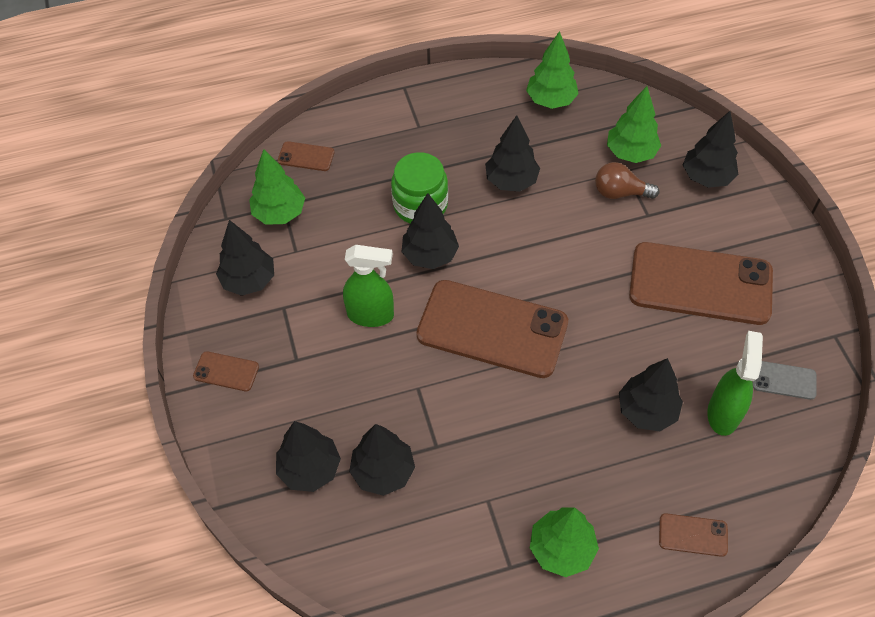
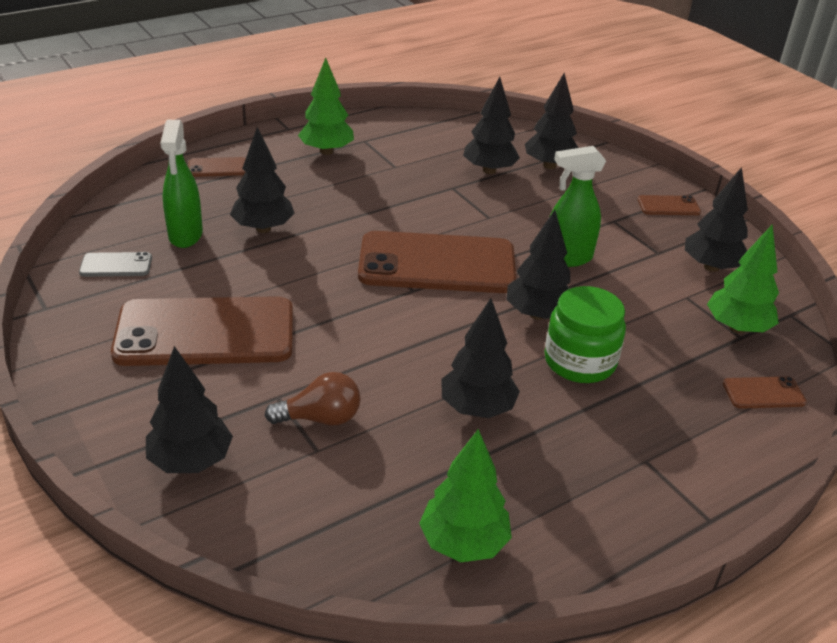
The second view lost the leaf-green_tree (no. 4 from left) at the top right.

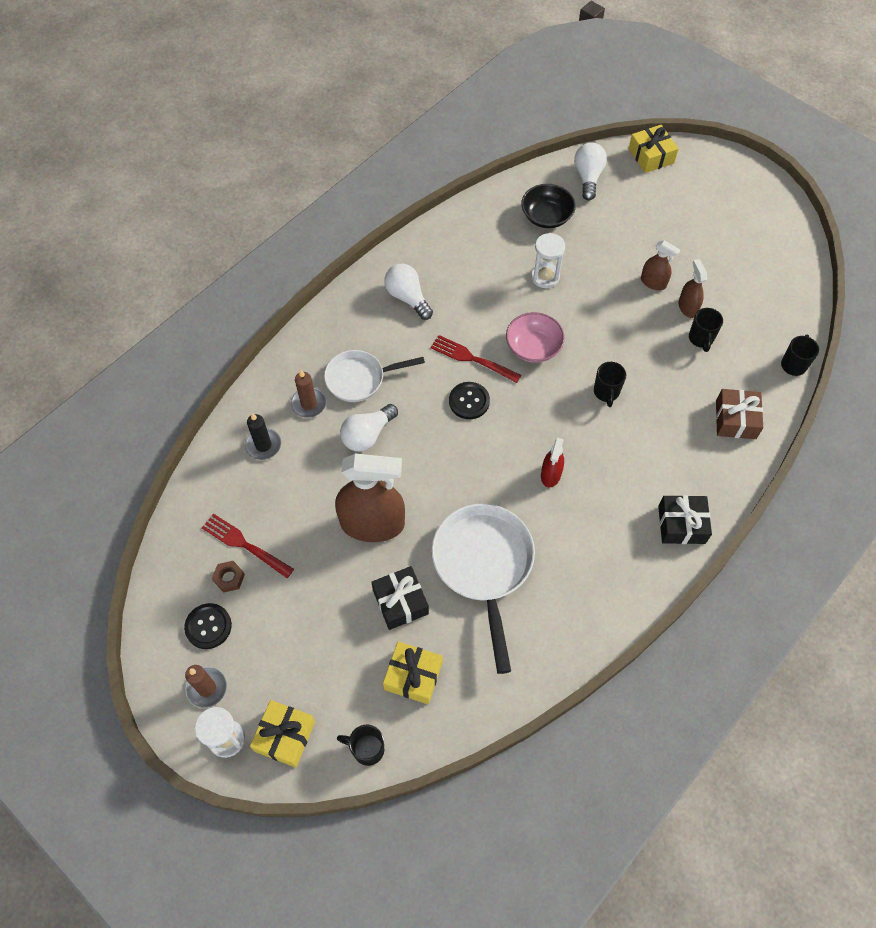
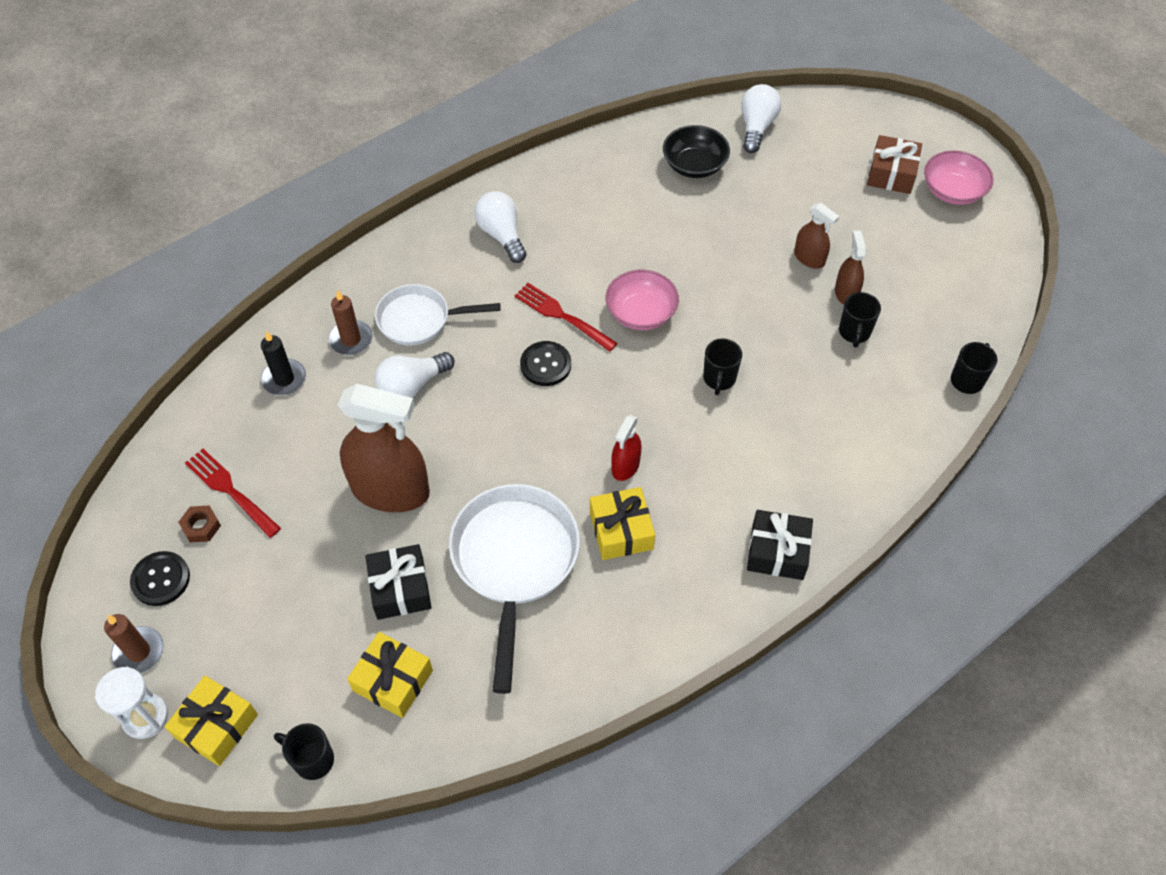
The bright_yellow_present (no. 3 from left) ended up elsewhere, having gone from the top right to the centre.
The second view lost the pure_white_sandglass (no. 2 from left) at the top centre.
The dark_brown_present ended up elsewhere, having gone from the middle right to the top right.
The second view gained the rosy_deep_dish (no. 2 from left) at the top right.

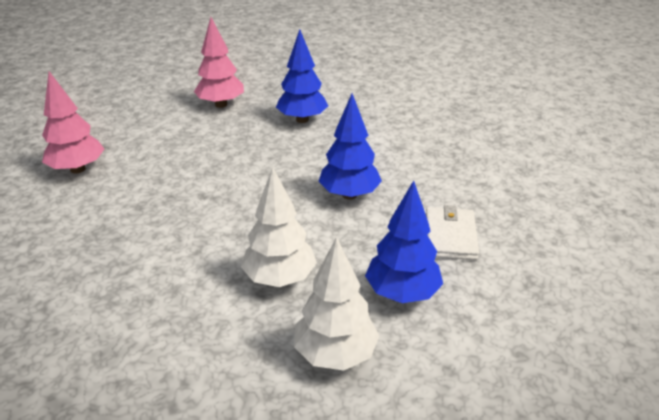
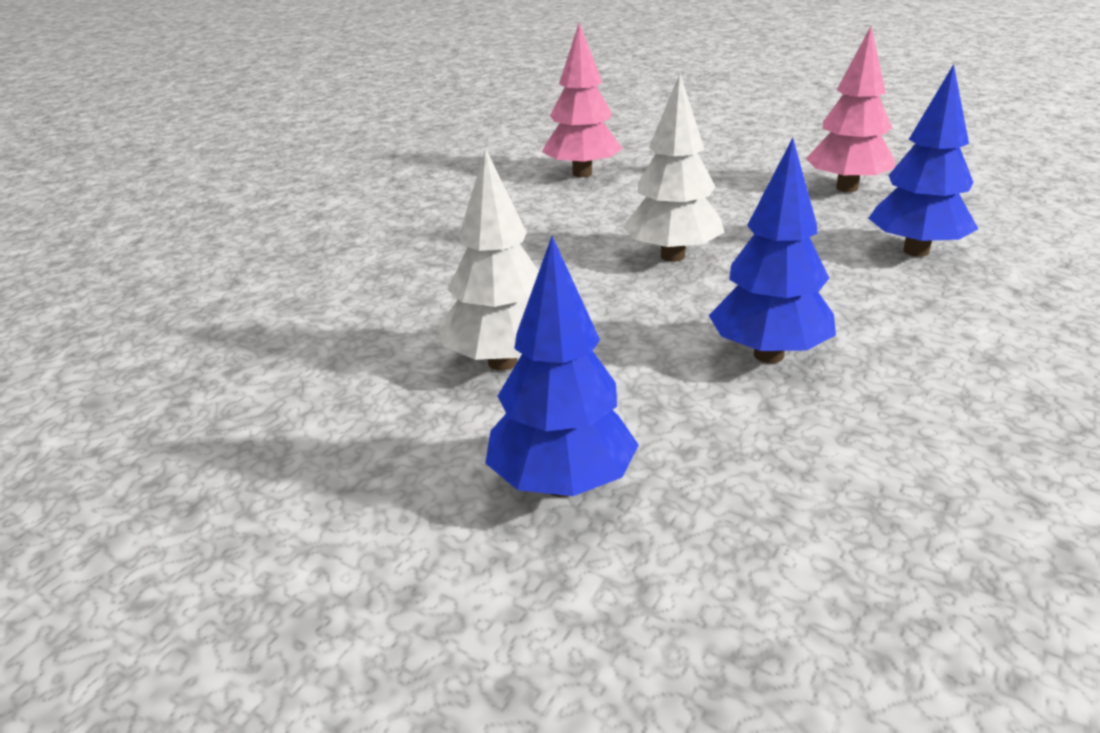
The second view lost the pure_white_billfold at the middle right.
The pure_white_tree (no. 2 from left) ended up elsewhere, having gone from the bottom centre to the top centre.

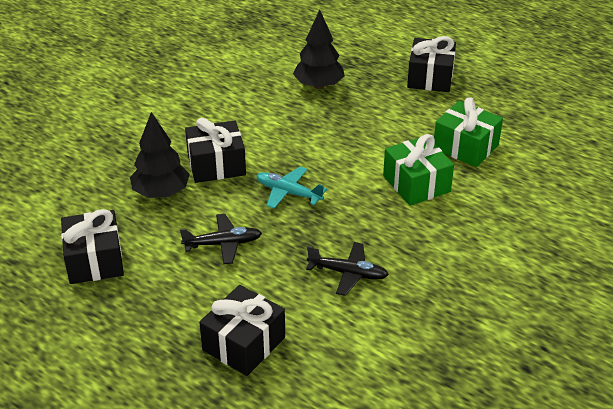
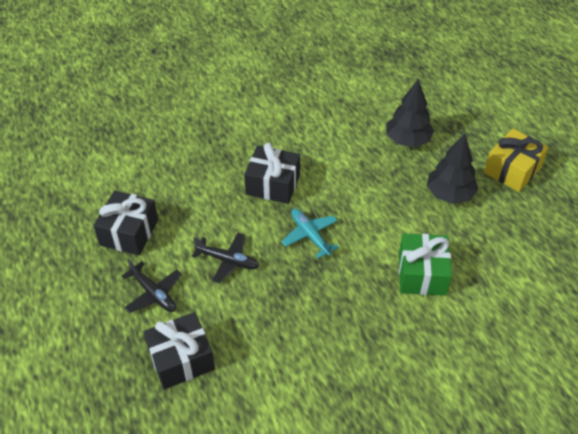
What was the jet-black_present (no. 4 from left) at the top right turned into the bright_yellow_present at the middle right.
The second view lost the leaf-green_present (no. 2 from left) at the top right.
The jet-black_tree (no. 1 from left in the first image) ended up elsewhere, having gone from the middle left to the middle right.
The jet-black_toy_plane (no. 2 from left in the first image) ended up elsewhere, having gone from the centre to the middle left.

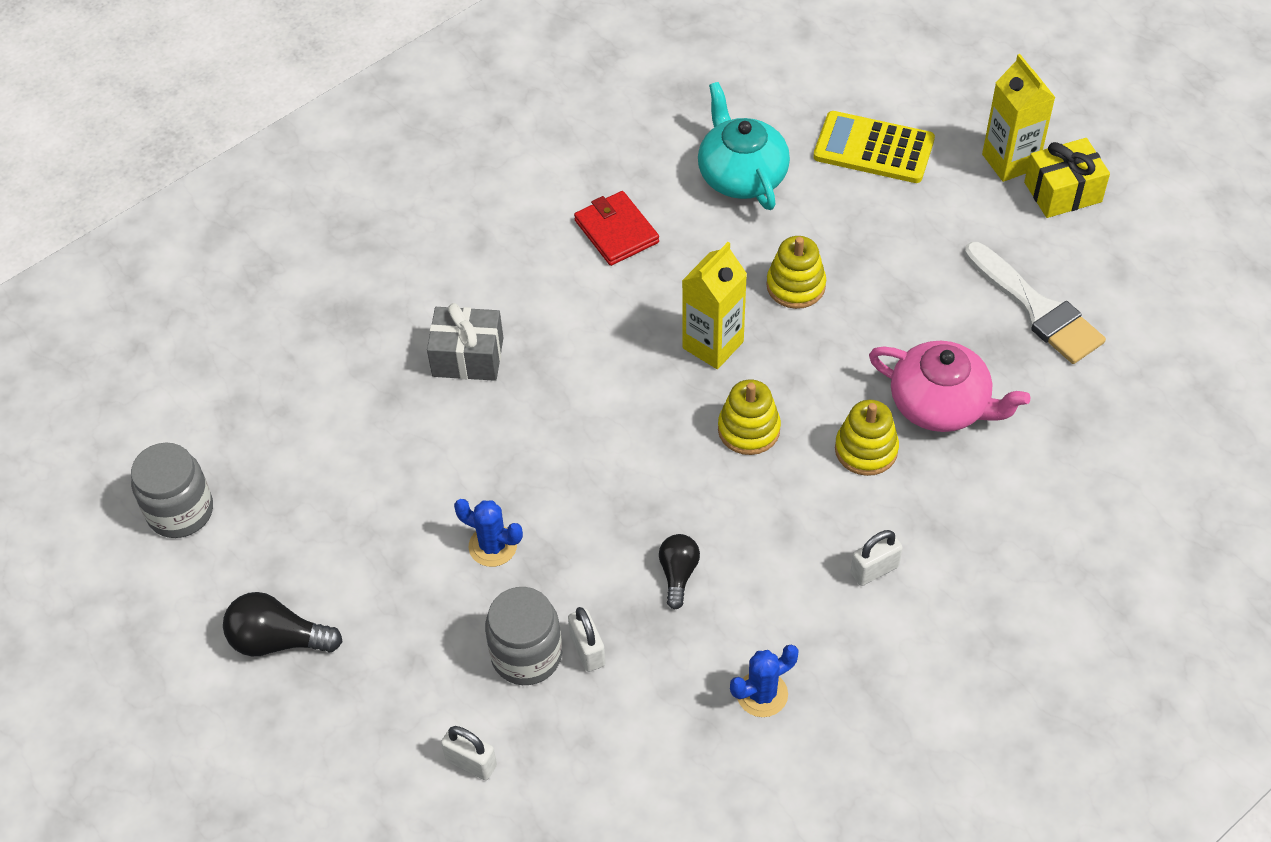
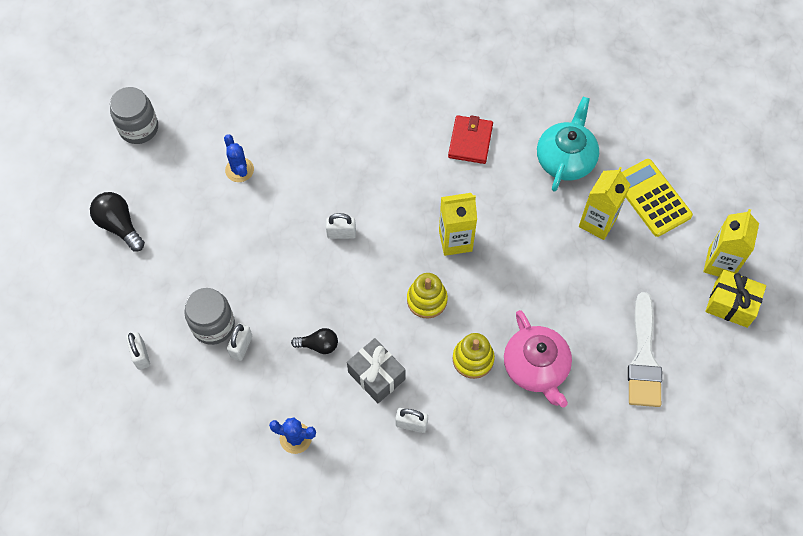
The second view lost the bright_yellow_stacking_toy (no. 2 from left) at the top centre.
The grey_present ended up elsewhere, having gone from the centre to the bottom centre.
The royal_blue_cactus (no. 1 from left) ended up elsewhere, having gone from the centre to the top left.
The jet-black_light_bulb (no. 2 from left) at the bottom centre ended up facing another way, 45 degrees clockwise from before.
The second view gained the bright_yellow_carton (no. 2 from left) at the middle right.
The second view gained the pure_white_small_lock (no. 3 from left) at the centre.

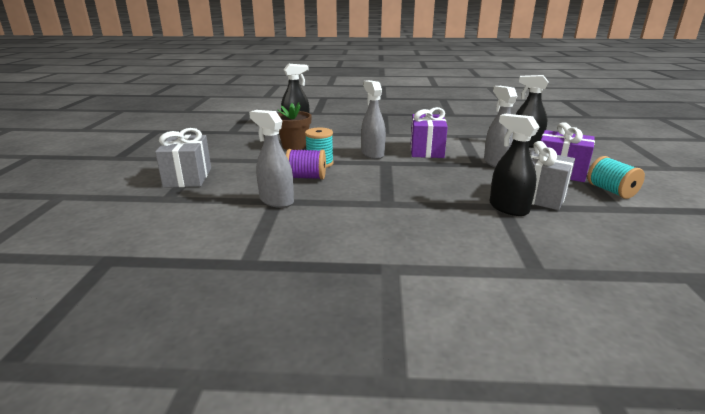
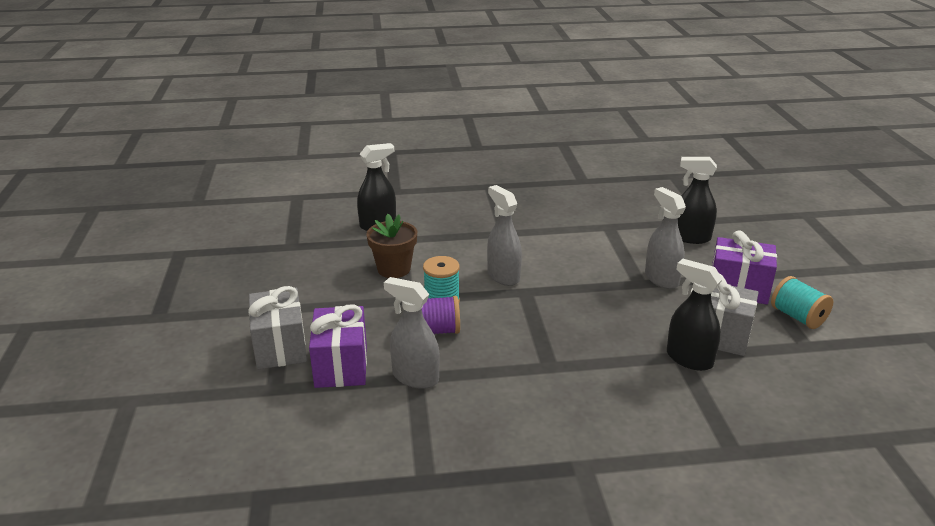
The royal_purple_present (no. 1 from left) ended up elsewhere, having gone from the top centre to the centre.

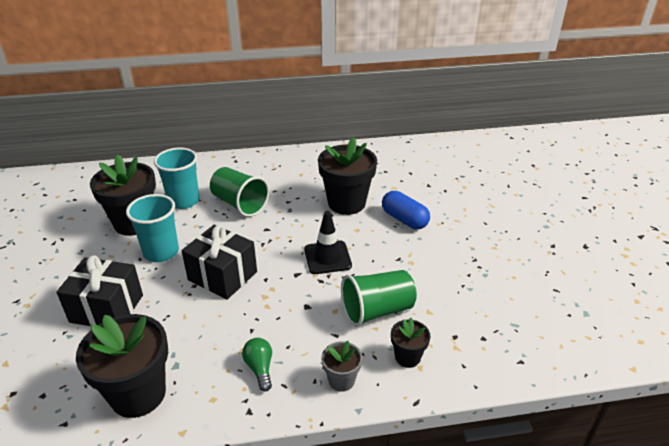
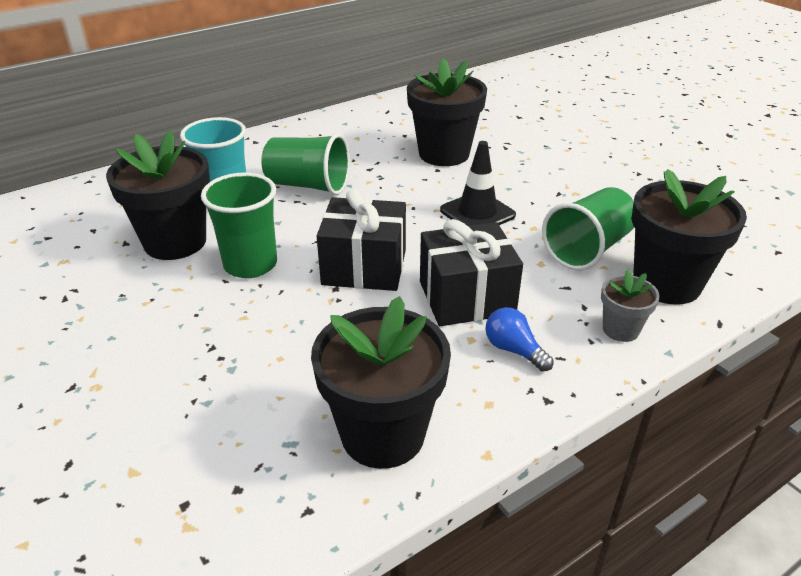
The second view lost the royal_blue_pill_shape at the centre.
What was the aqua_beaker (no. 1 from left) at the middle left turned into the leaf-green_beaker (no. 1 from left) at the middle left.
The jet-black_present (no. 1 from left in the first image) ended up elsewhere, having gone from the middle left to the centre.
The size of the jet-black_potted_plant (no. 4 from left) at the bottom centre changed by a factor of 1.99.
What was the leaf-green_light_bulb at the bottom centre turned into the royal_blue_light_bulb at the centre.

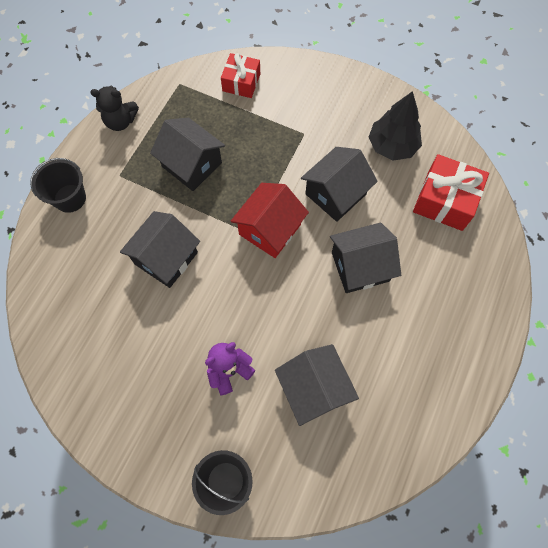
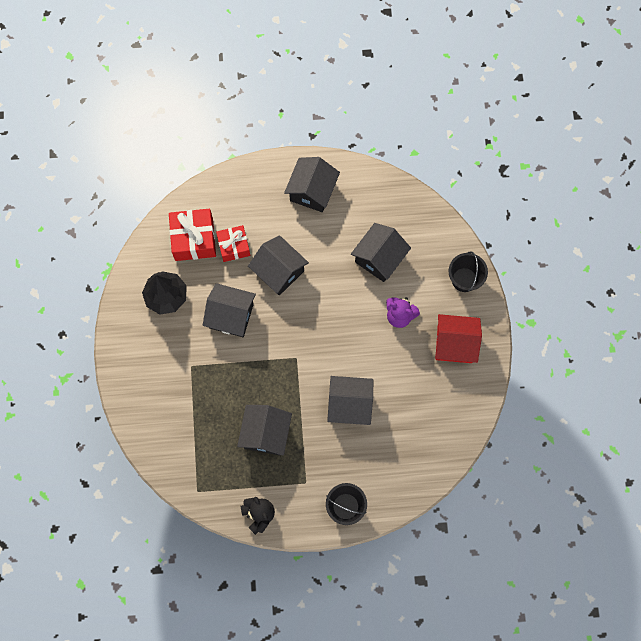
The crimson_present (no. 1 from left in the first image) ended up elsewhere, having gone from the top centre to the centre.
The crimson_house ended up elsewhere, having gone from the centre to the middle right.
The second view gained the jet-black_house (no. 4 from left) at the top centre.

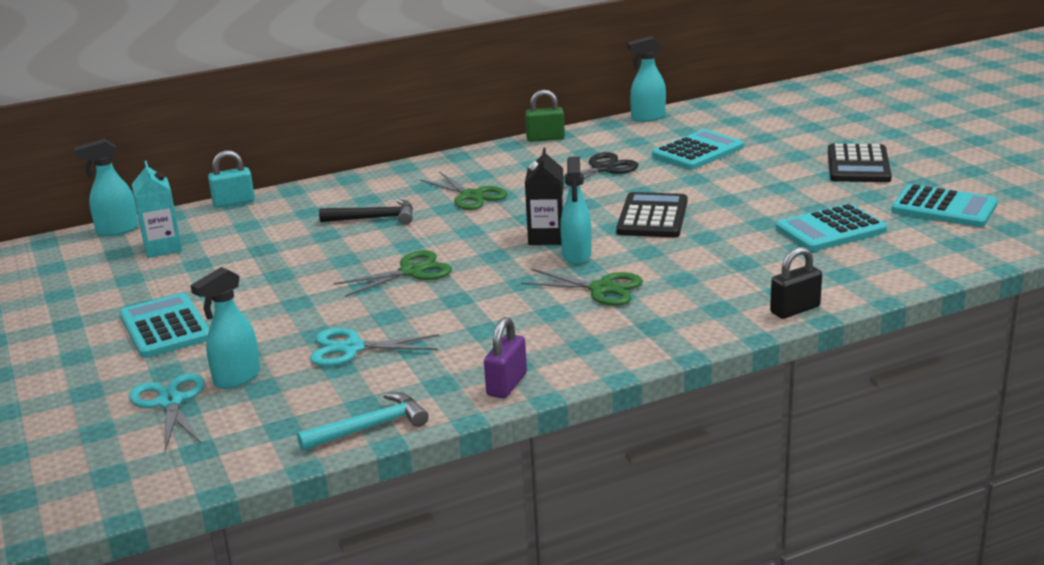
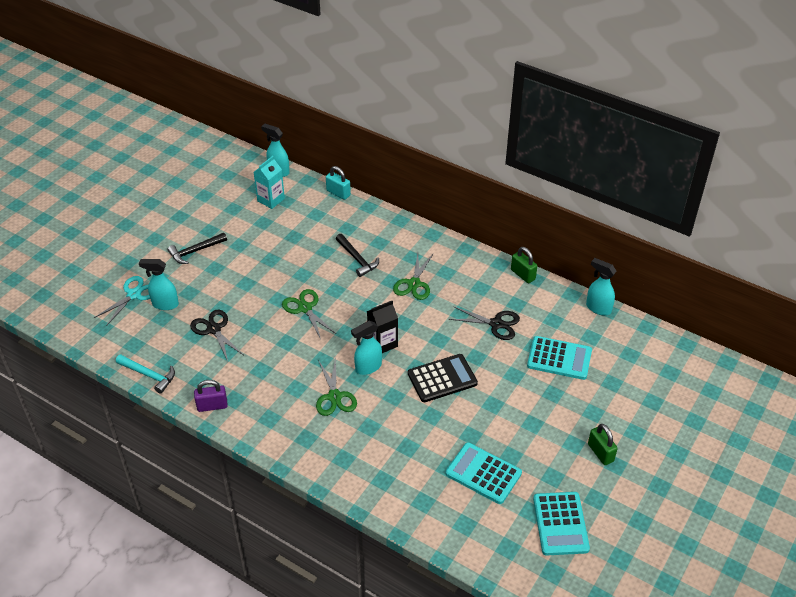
Where the jet-black_pocket_calculator (no. 2 from left) stood at the top right, the leaf-green_small_lock (no. 2 from left) came to stand at the bottom right.
The second view lost the jet-black_small_lock at the middle right.
The leaf-green_scissors (no. 1 from left) at the centre ended up facing another way, 150 degrees counterclockwise from before.
Where the aqua_pocket_calculator (no. 1 from left) stood at the middle left, the jet-black_carpenter's_hammer (no. 1 from left) came to stand at the middle left.
What was the aqua_scissors (no. 2 from left) at the centre turned into the jet-black_scissors (no. 1 from left) at the middle left.

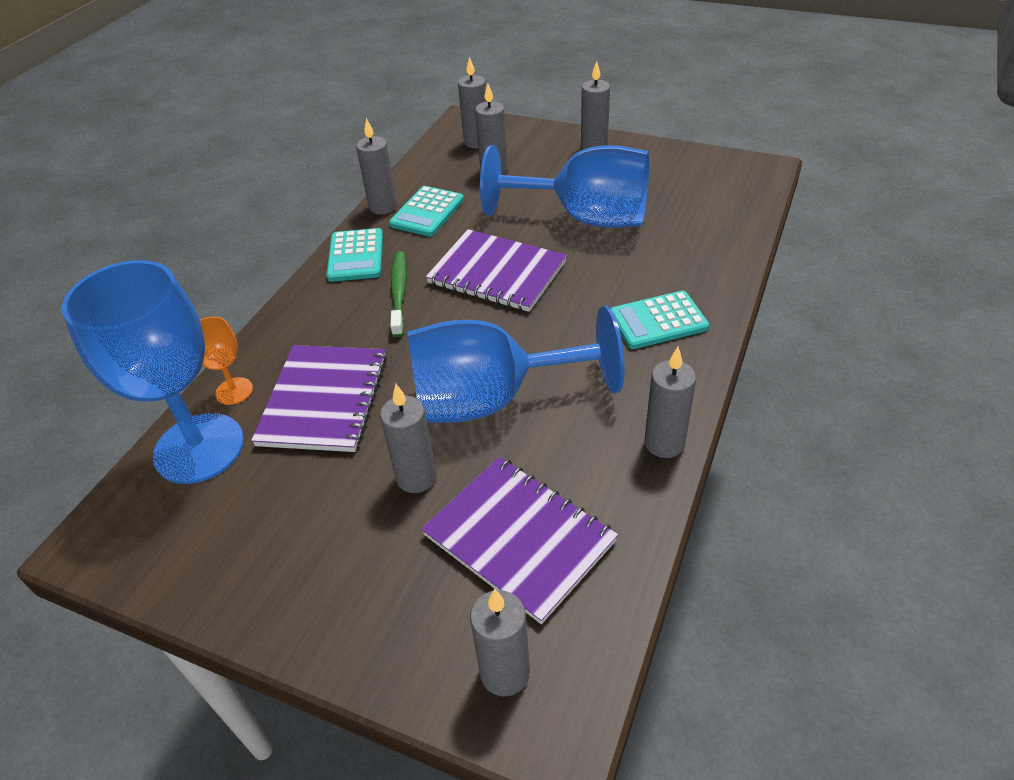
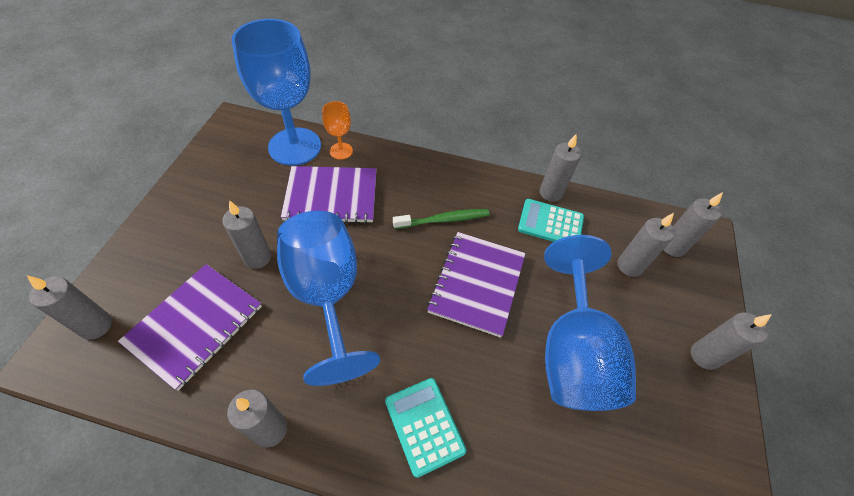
The second view lost the aqua_pocket_calculator (no. 1 from left) at the top centre.

